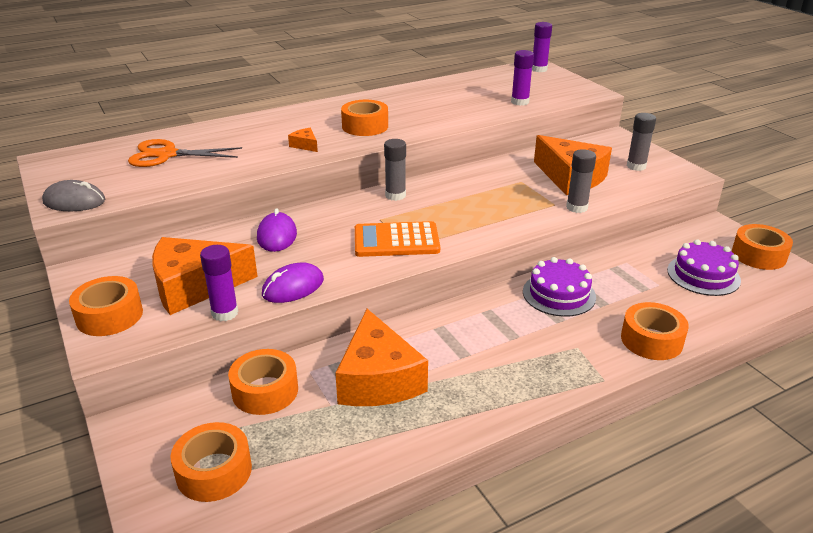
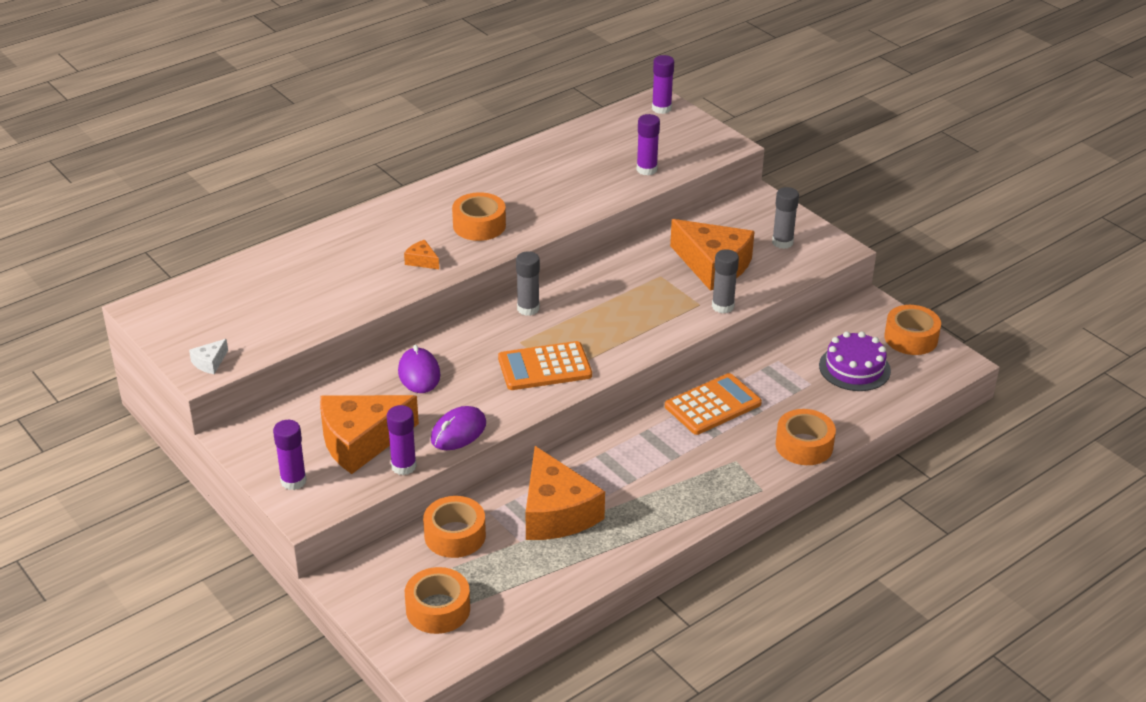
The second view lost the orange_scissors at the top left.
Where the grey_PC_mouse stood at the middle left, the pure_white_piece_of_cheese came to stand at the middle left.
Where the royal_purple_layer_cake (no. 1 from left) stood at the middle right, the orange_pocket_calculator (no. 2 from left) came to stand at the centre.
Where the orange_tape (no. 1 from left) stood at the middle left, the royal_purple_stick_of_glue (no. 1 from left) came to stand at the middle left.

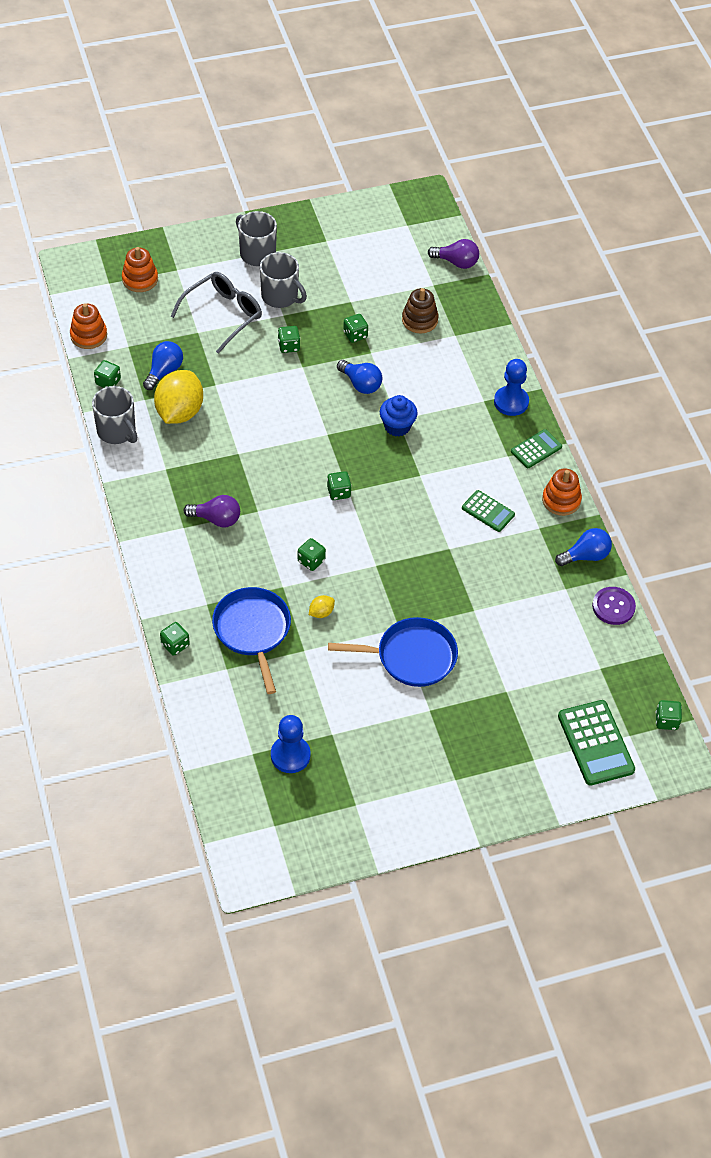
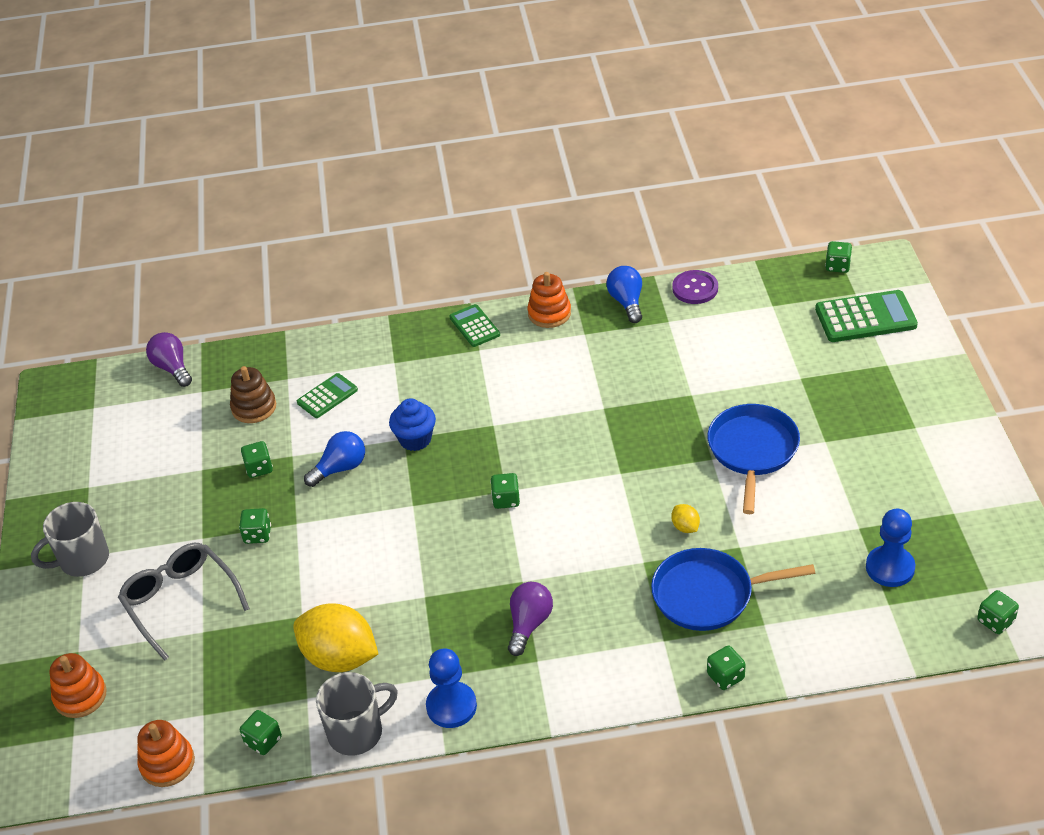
The royal_purple_light_bulb (no. 2 from left in the first image) at the top centre ended up facing another way, 60 degrees counterclockwise from before.
The second view lost the grey_coffee_mug (no. 3 from left) at the top centre.
The second view lost the royal_blue_light_bulb (no. 1 from left) at the top left.
The royal_blue_game_pawn (no. 2 from left in the first image) ended up elsewhere, having gone from the middle right to the bottom centre.
The leaf-green_pocket_calculator (no. 1 from left) ended up elsewhere, having gone from the middle right to the middle left.
The leaf-green_die (no. 4 from left in the first image) ended up elsewhere, having gone from the centre to the bottom right.

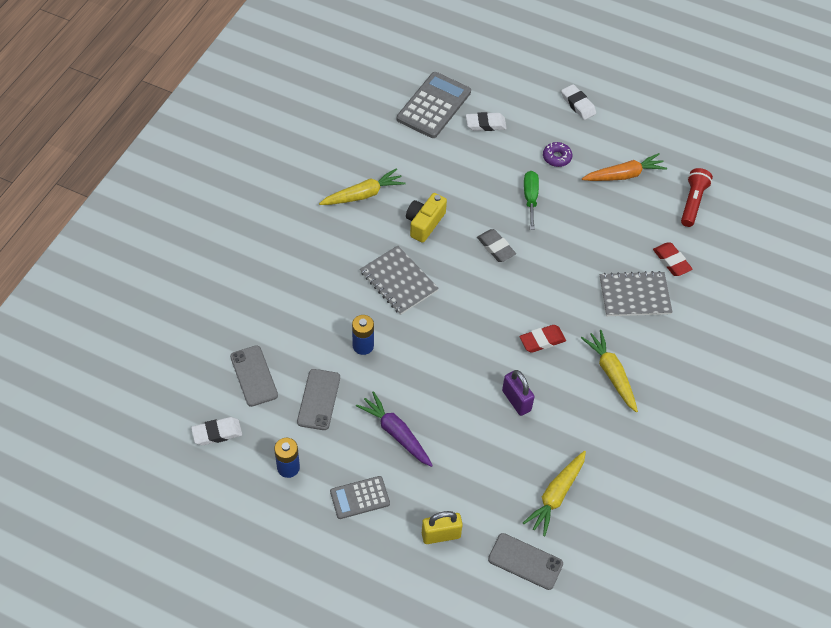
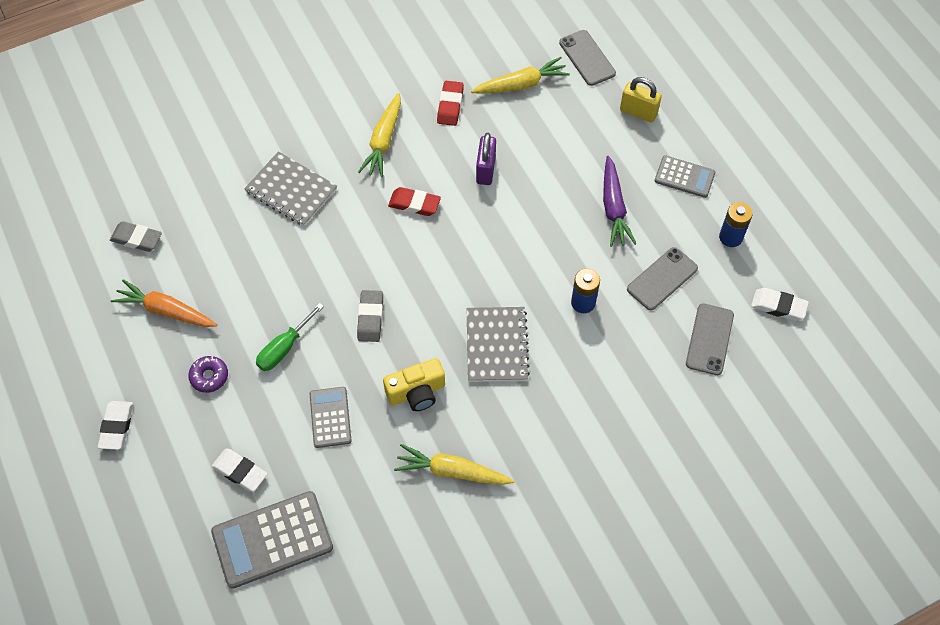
Where the crimson_flashlight stood at the top right, the grey_gum_eraser (no. 1 from left) came to stand at the middle left.
The crimson_gum_eraser (no. 2 from left) ended up elsewhere, having gone from the middle right to the top centre.
The second view gained the grey_pocket_calculator (no. 2 from left) at the bottom centre.

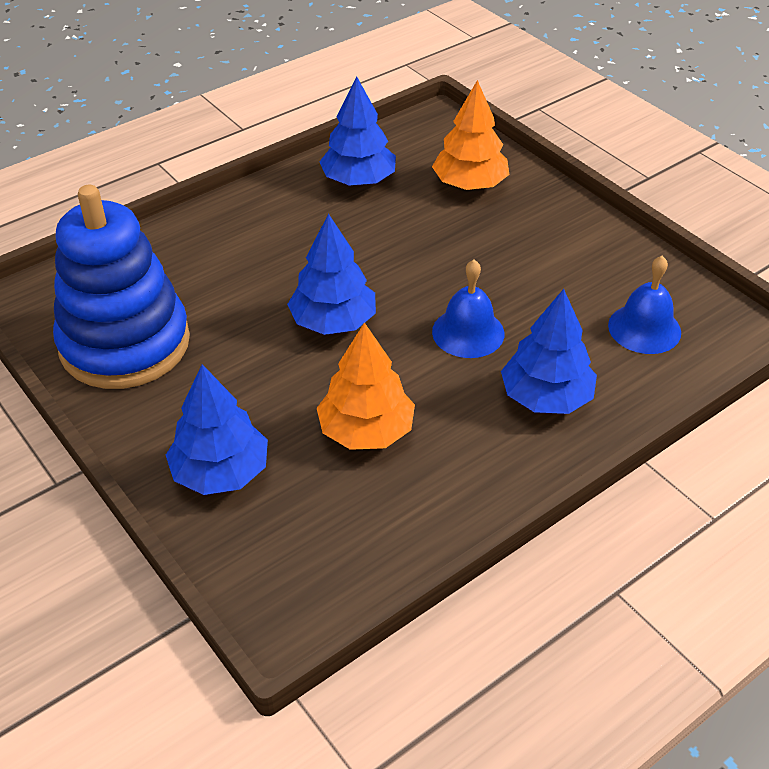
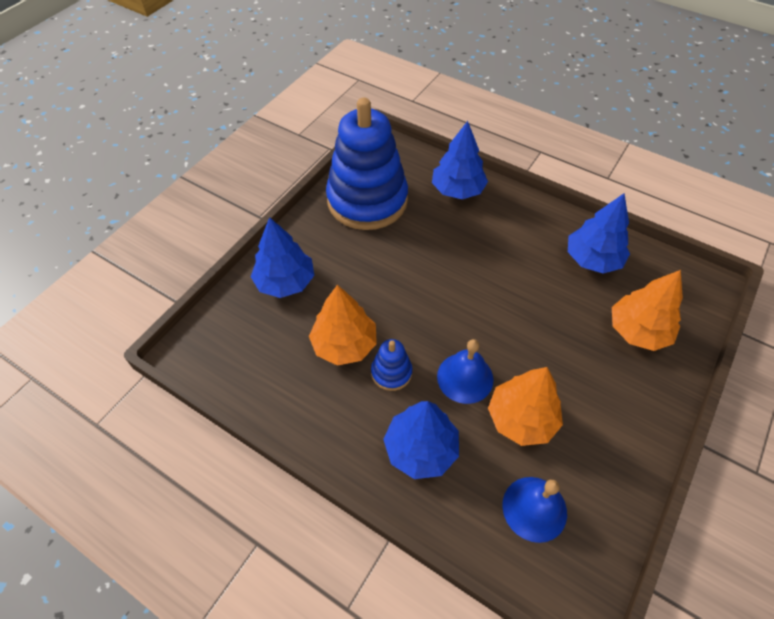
The royal_blue_tree (no. 2 from left in the first image) ended up elsewhere, having gone from the centre to the top centre.
The second view gained the royal_blue_stacking_toy (no. 2 from left) at the centre.
The second view gained the orange_tree (no. 2 from left) at the middle right.

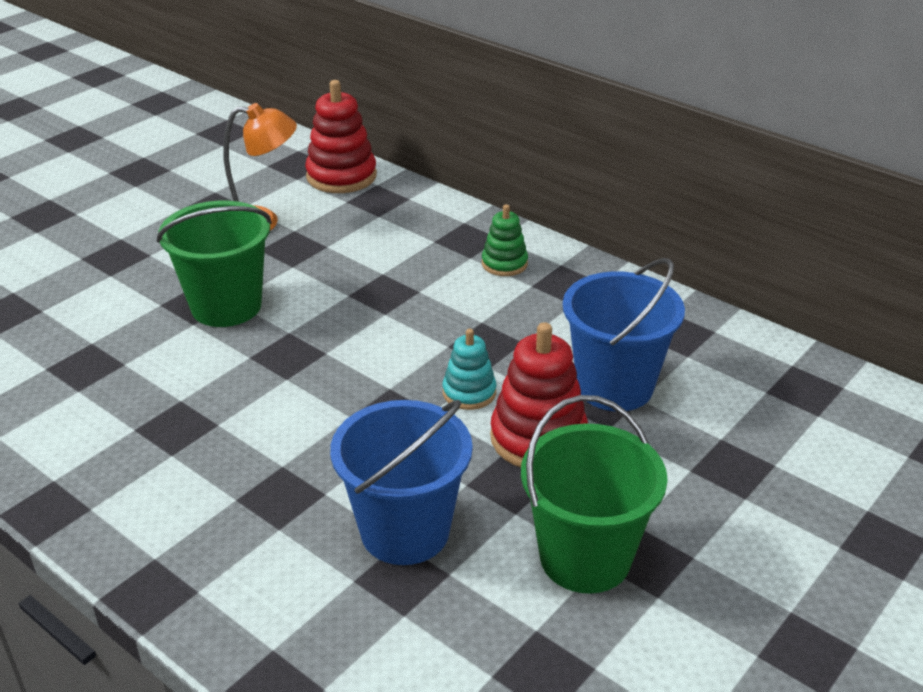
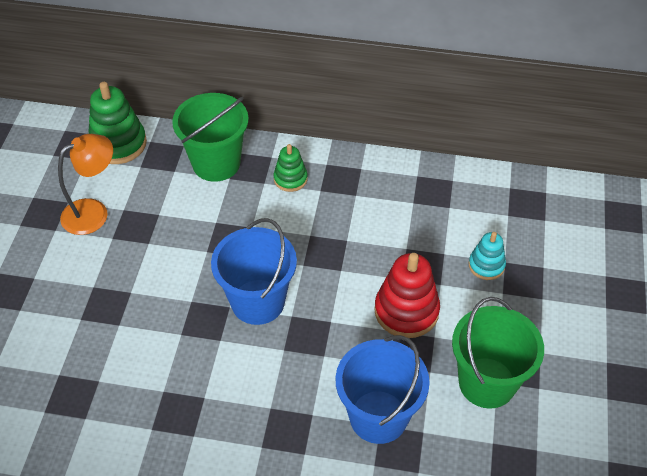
What was the crimson_stacking_toy (no. 1 from left) at the top centre turned into the leaf-green_stacking_toy (no. 1 from left) at the top left.
The leaf-green_bucket (no. 1 from left) ended up elsewhere, having gone from the middle left to the top left.
The royal_blue_bucket (no. 2 from left in the first image) ended up elsewhere, having gone from the middle right to the centre.
The aqua_stacking_toy ended up elsewhere, having gone from the centre to the middle right.

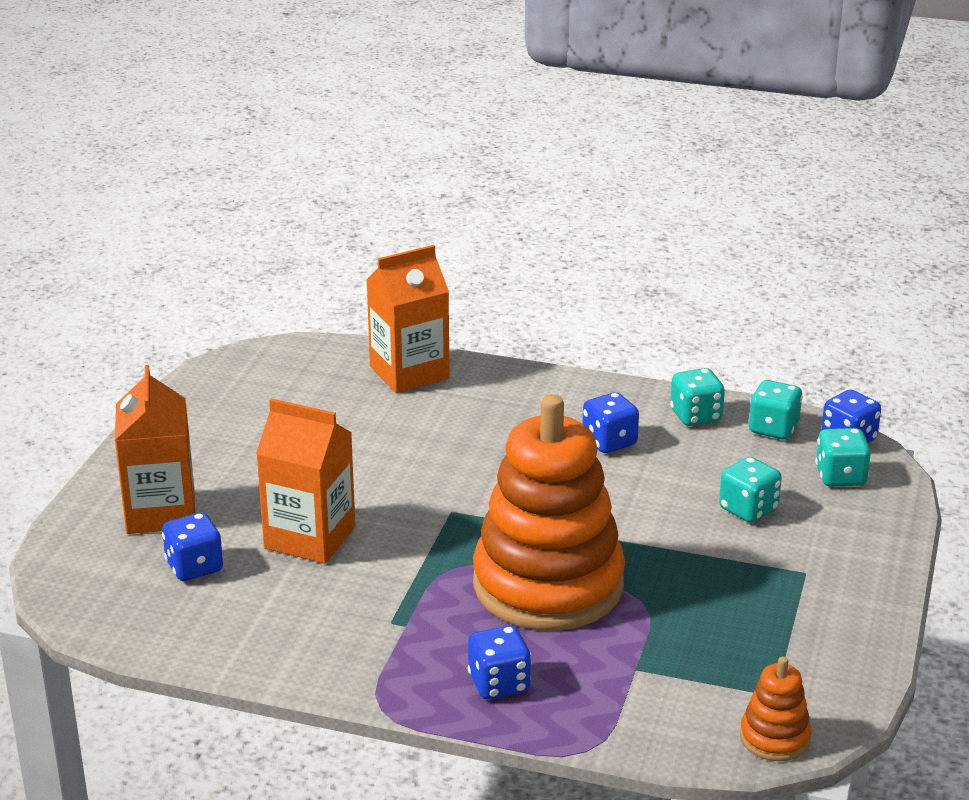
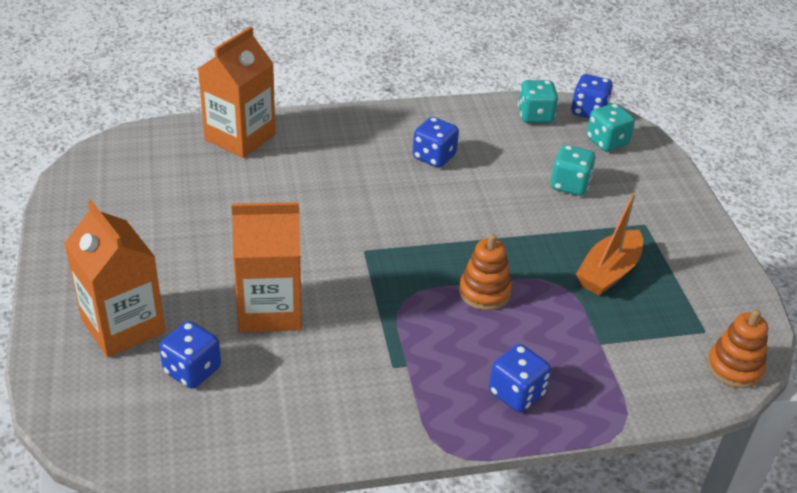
The second view lost the aqua_die (no. 1 from left) at the middle right.
The size of the orange_stacking_toy (no. 1 from left) at the centre changed by a factor of 0.42.
The second view gained the orange_sailboat at the middle right.

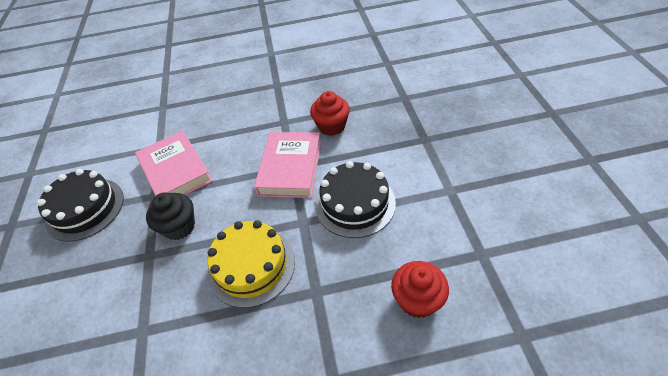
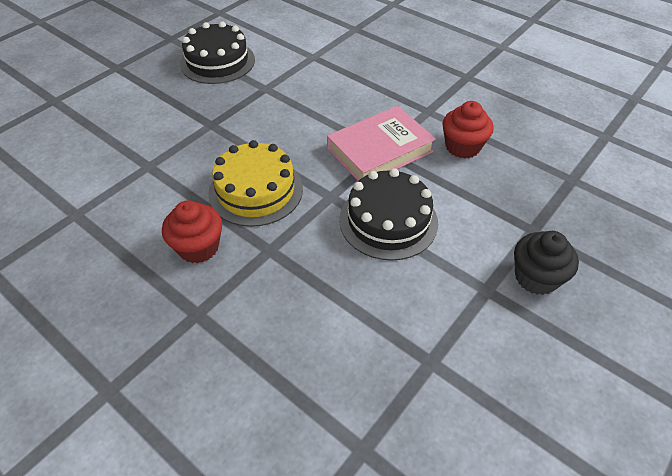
The second view lost the rosy_book (no. 1 from left) at the middle left.
The jet-black_cupcake ended up elsewhere, having gone from the middle left to the middle right.
The crimson_cupcake (no. 2 from left in the first image) ended up elsewhere, having gone from the bottom centre to the middle left.

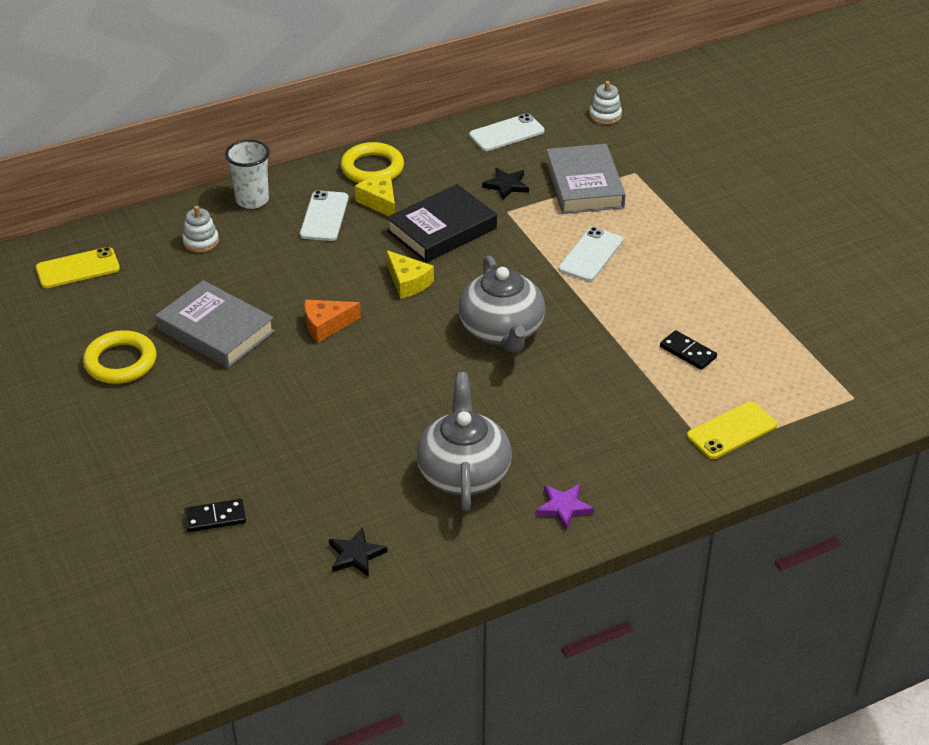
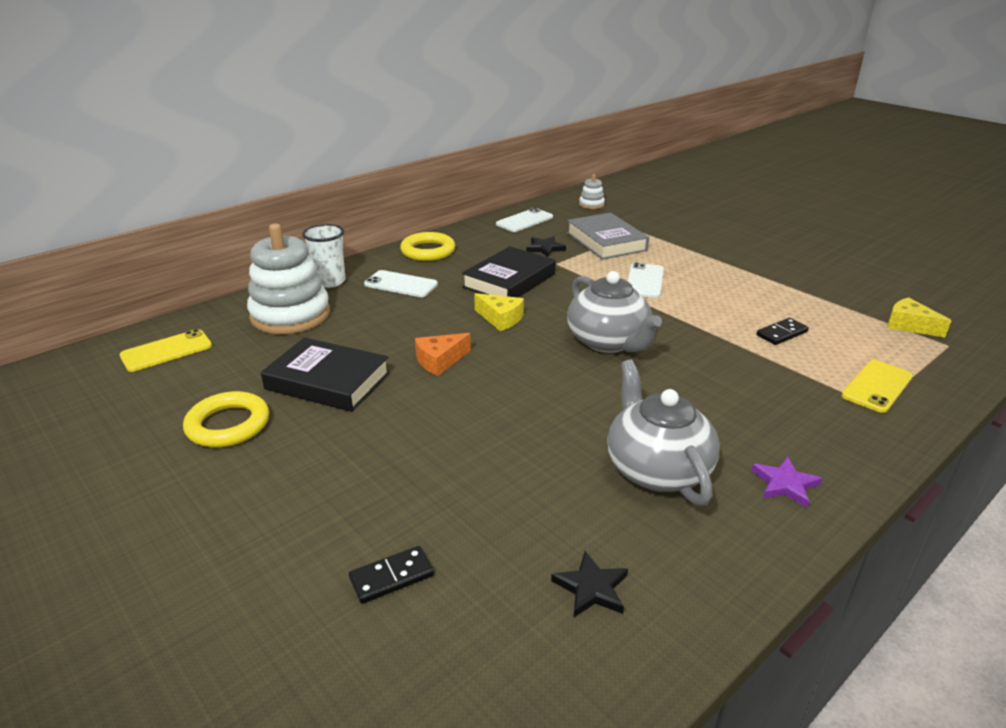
The bright_yellow_piece_of_cheese (no. 1 from left in the first image) ended up elsewhere, having gone from the top centre to the middle right.
The pure_white_phone (no. 1 from left) at the top centre ended up facing another way, 60 degrees counterclockwise from before.
The size of the pure_white_stacking_toy (no. 1 from left) at the top left changed by a factor of 2.27.
What was the grey_book (no. 1 from left) at the middle left turned into the jet-black_book (no. 1 from left) at the middle left.
The jet-black_domino_piece (no. 2 from left) at the middle right ended up facing another way, 60 degrees counterclockwise from before.

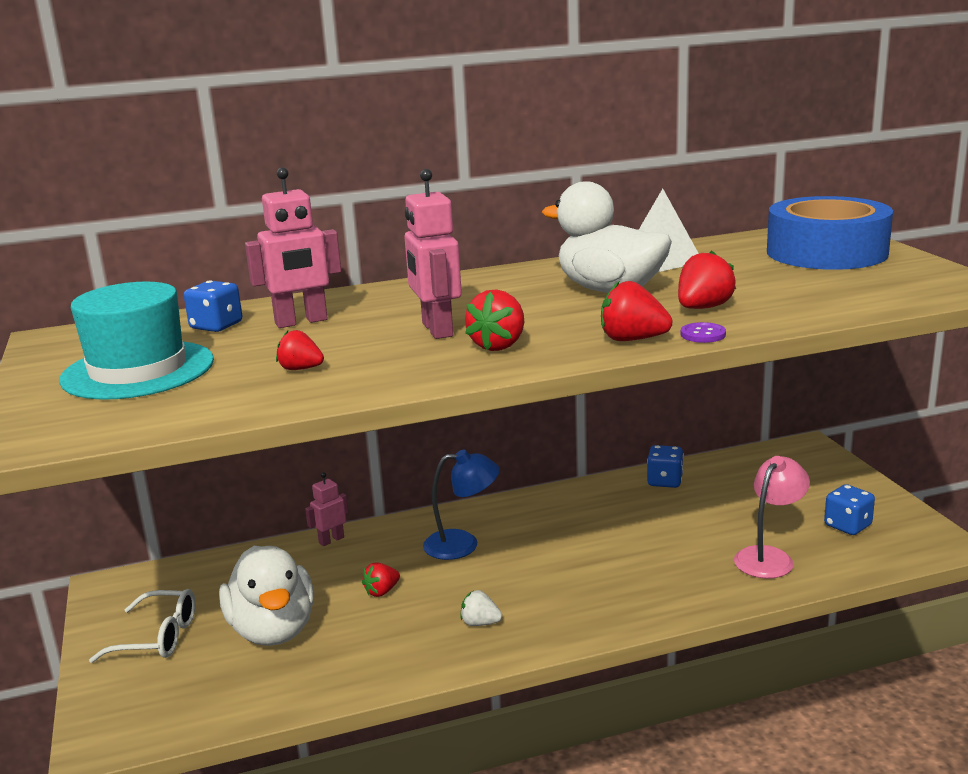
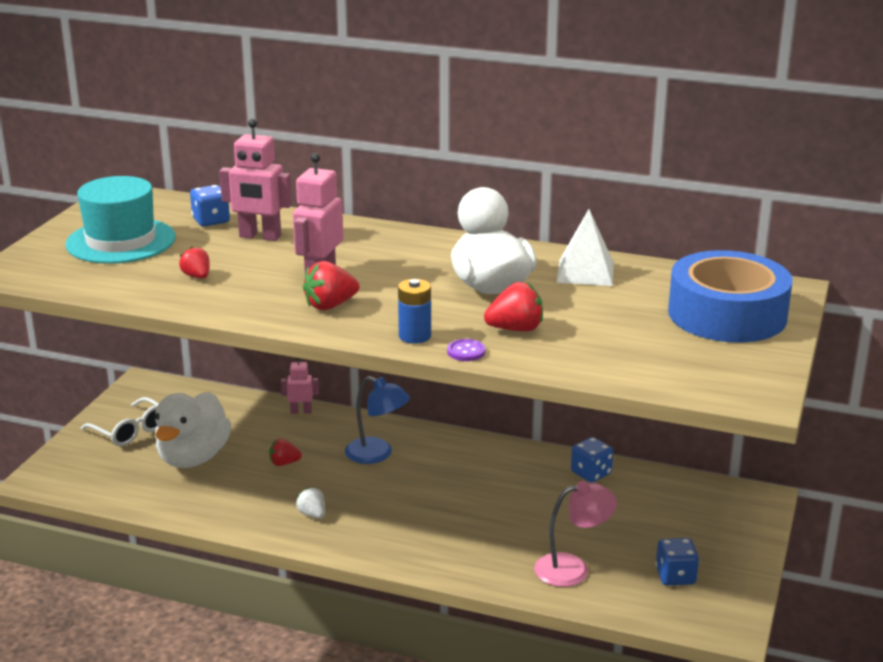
Where the crimson_toy_strawberry (no. 4 from left) stood at the centre, the royal_blue_battery came to stand at the centre.

